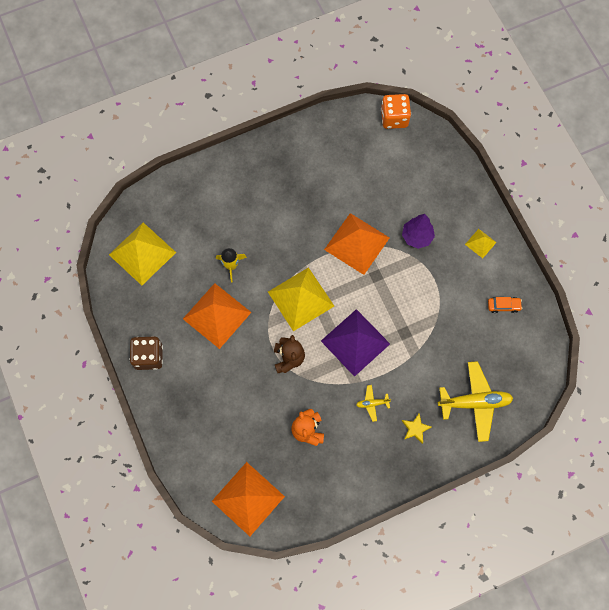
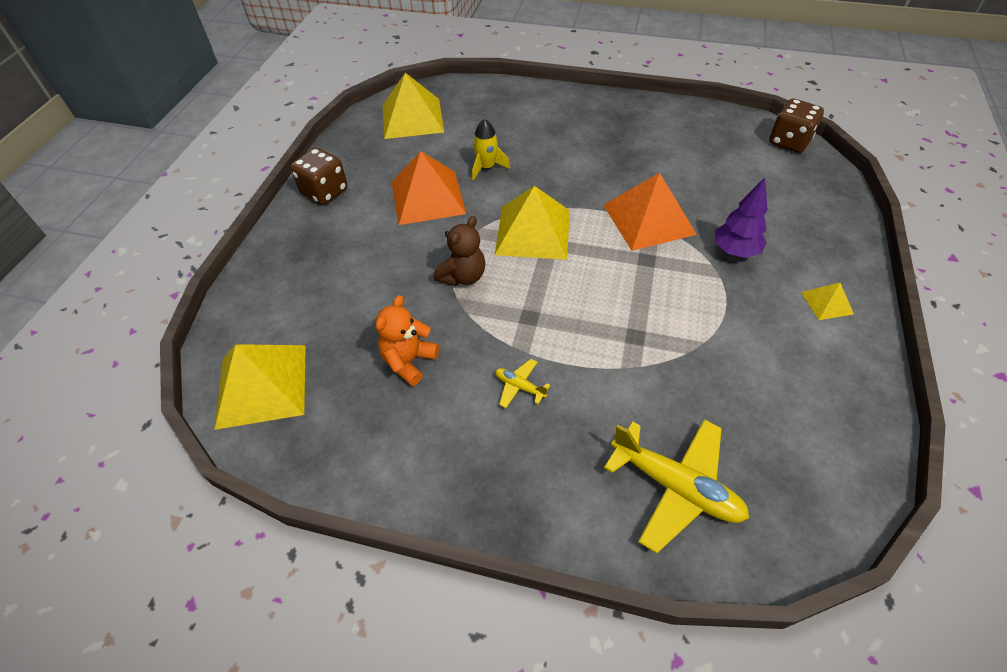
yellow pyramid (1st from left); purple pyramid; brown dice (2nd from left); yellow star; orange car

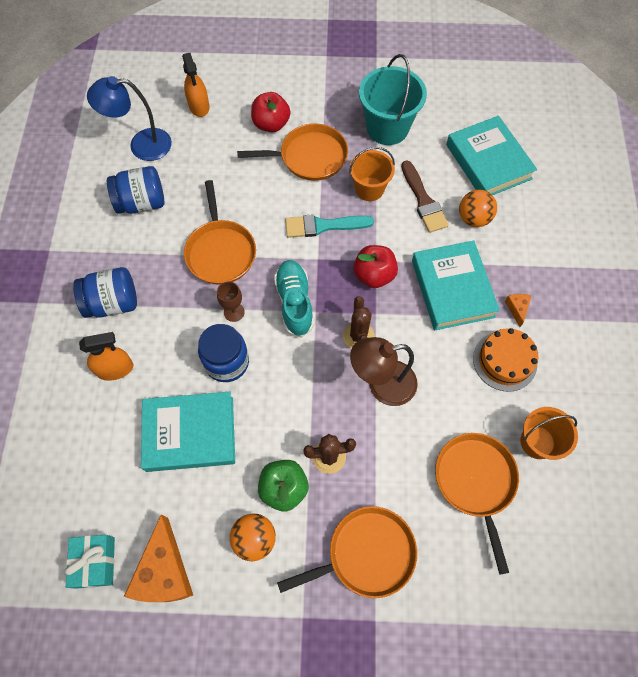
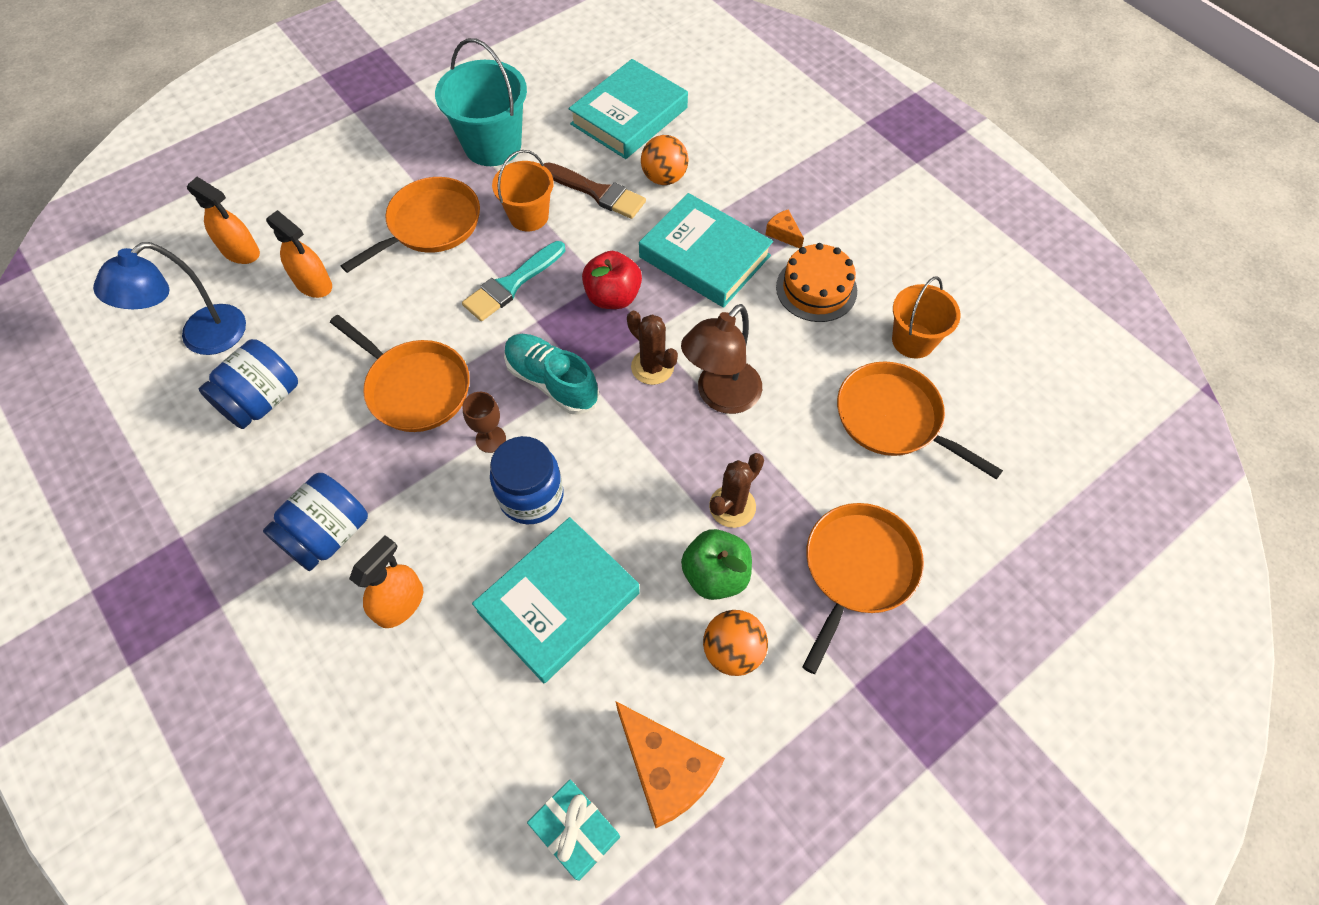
red apple (1st from left in the first image); turquoise book (2nd from left); orange spray bottle (2nd from left)

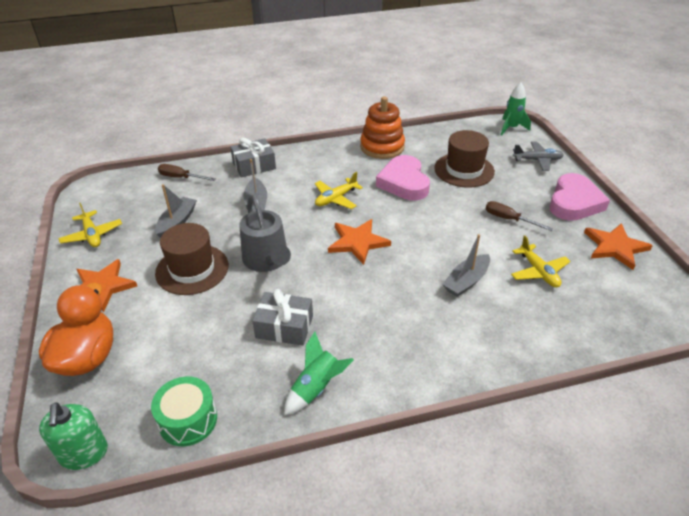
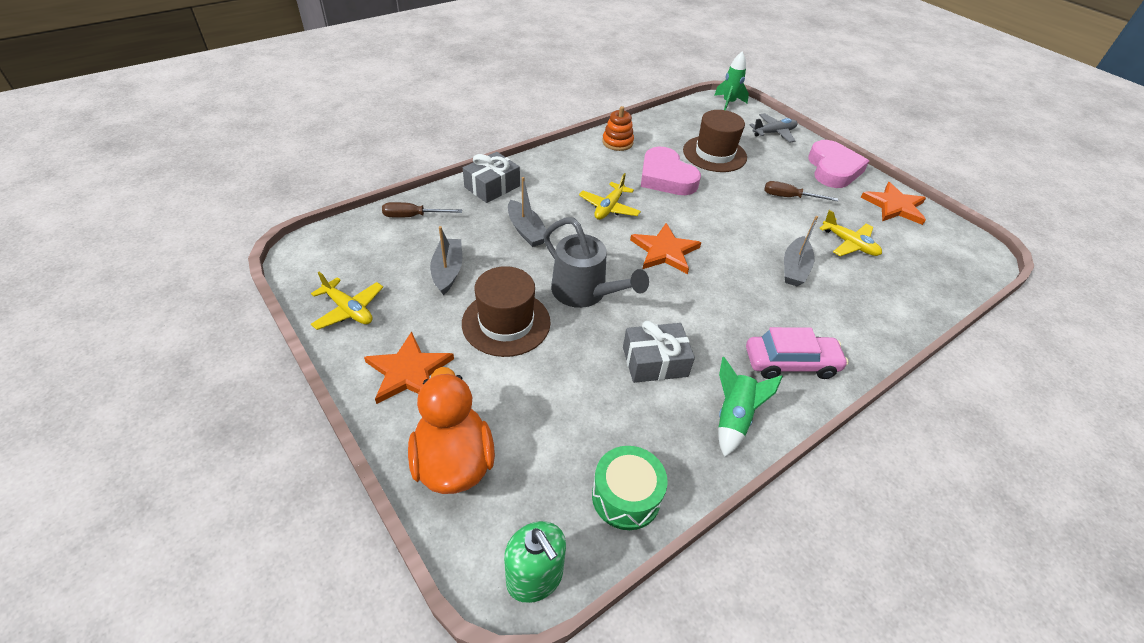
orange stacking toy; pink car

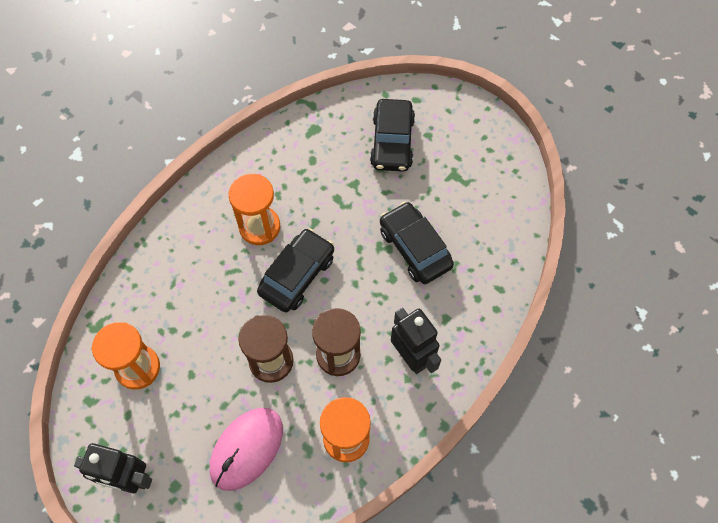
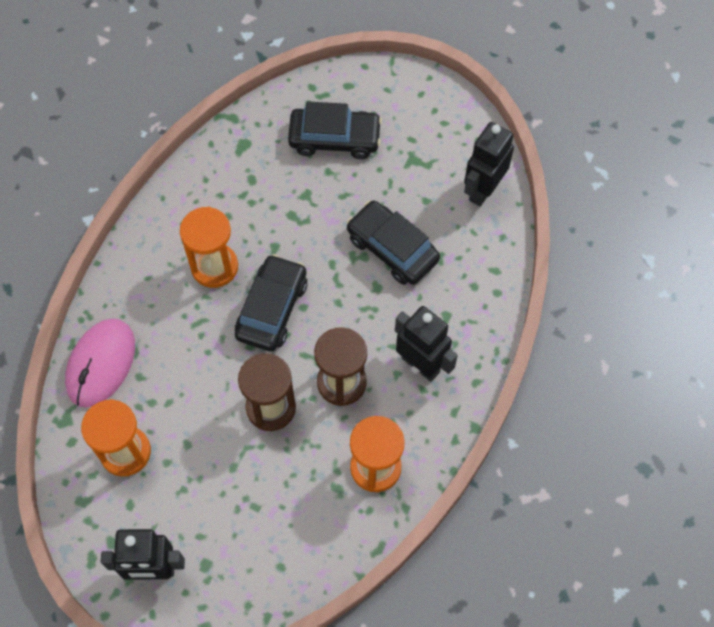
pink mouse; black car (2nd from left); black robot (3rd from left)

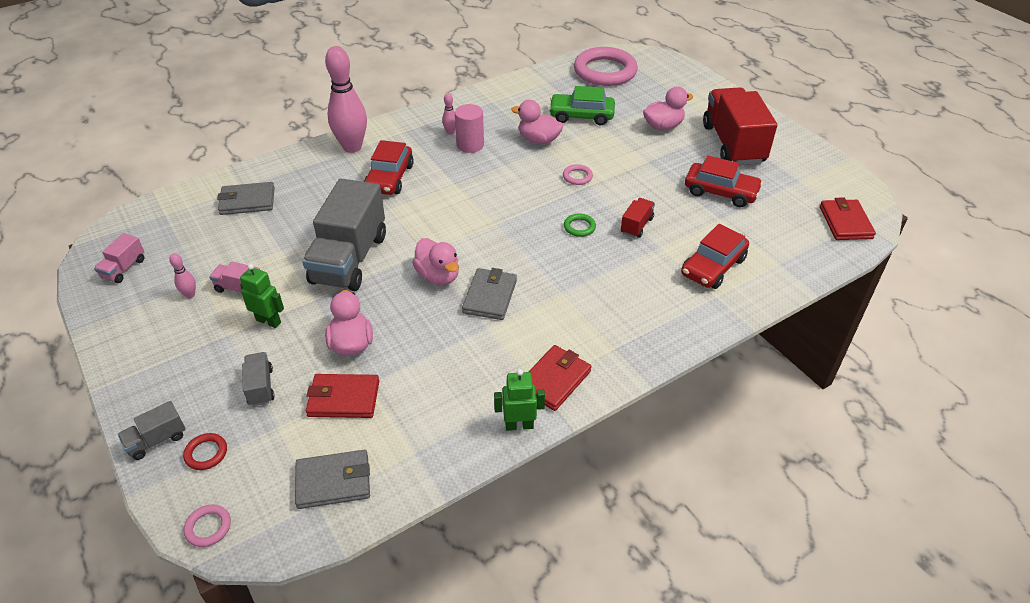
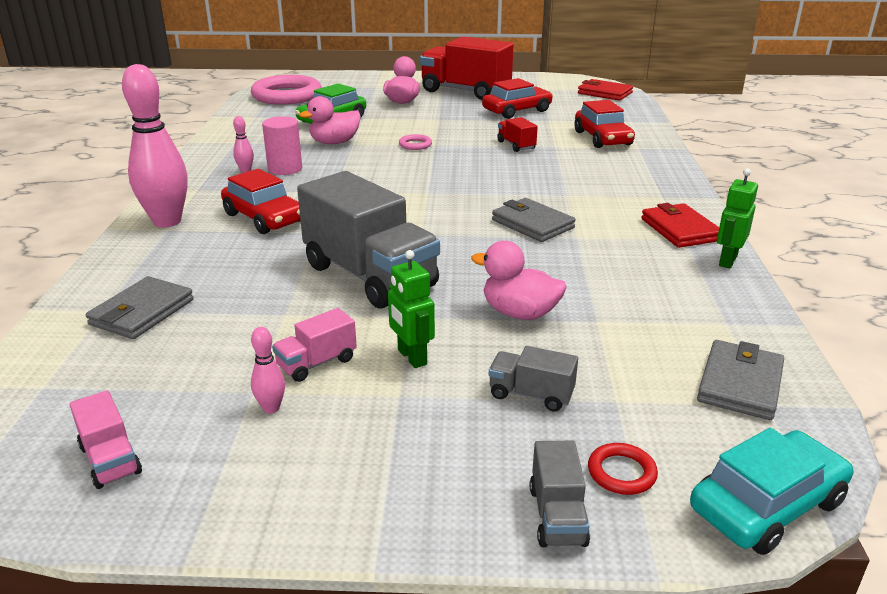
turquoise car; green robot (1st from left); red wallet (1st from left in the first image); pink duck (2nd from left in the first image); green ring

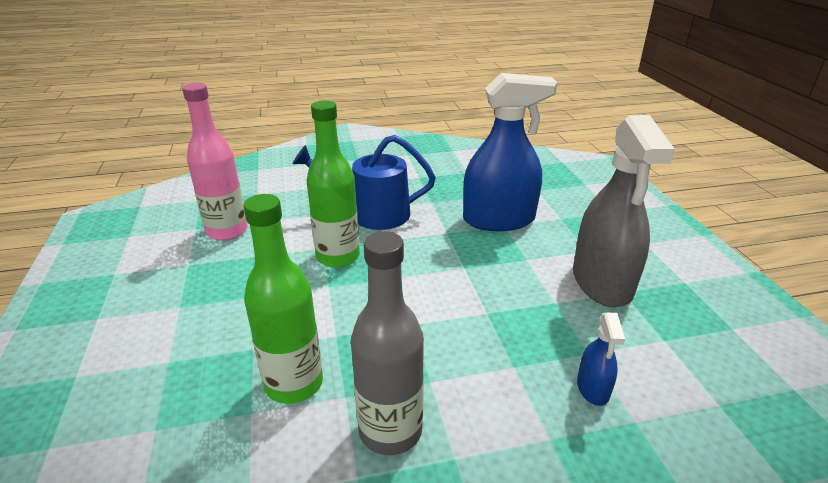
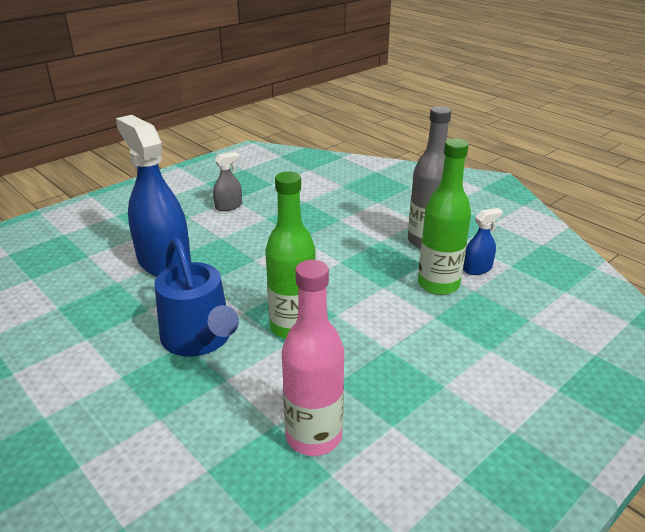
grey spray bottle; blue spray bottle (2nd from left)

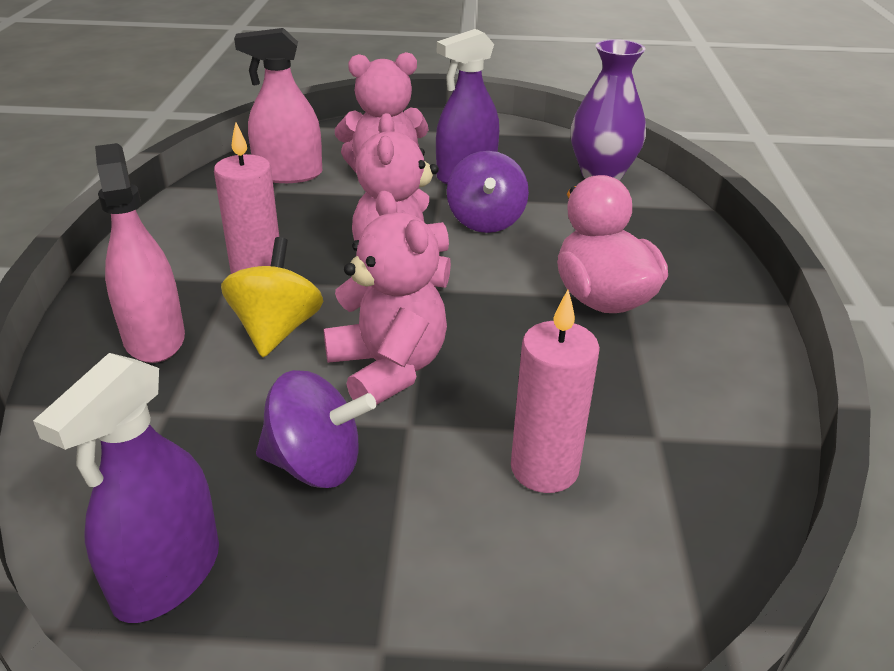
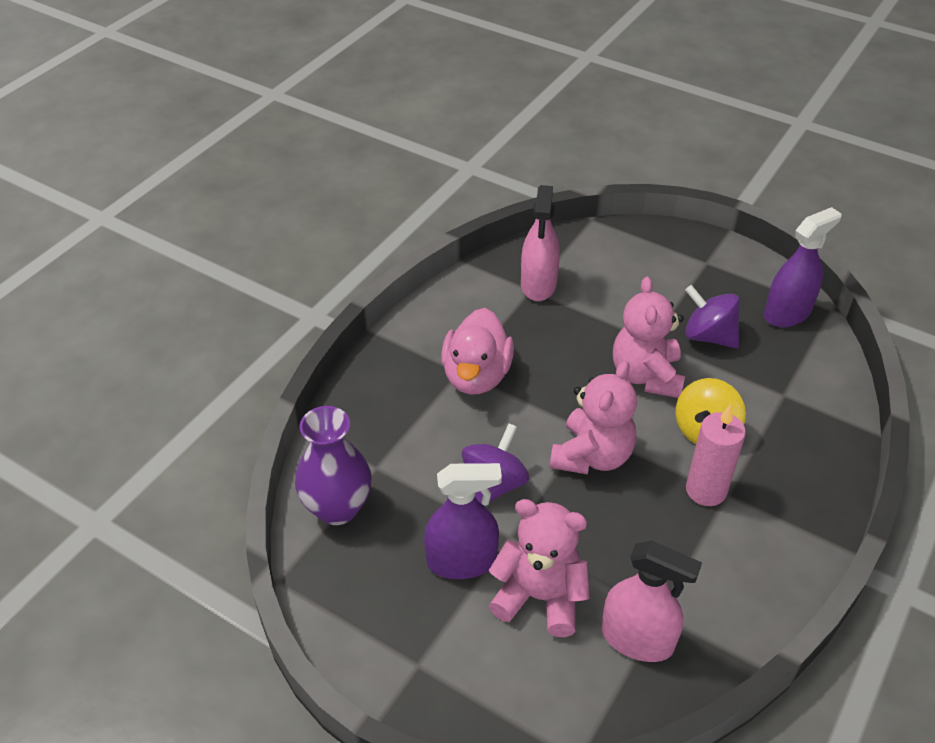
pink spray bottle (1st from left); pink candle (2nd from left in the first image)

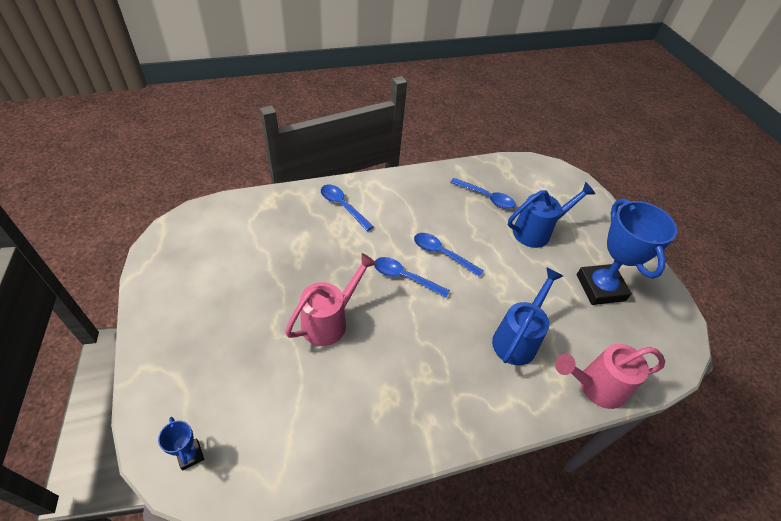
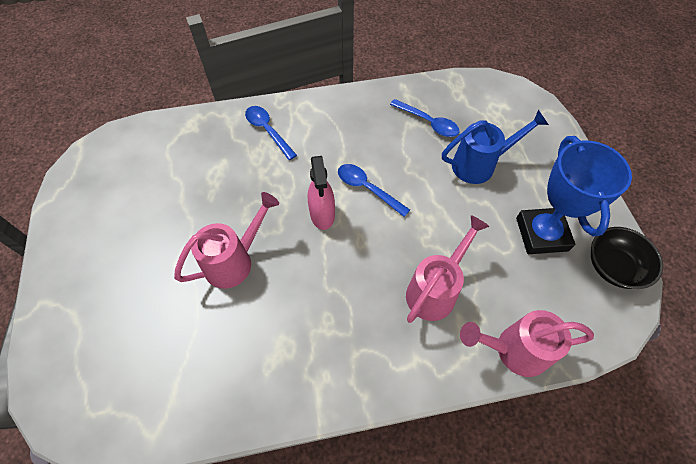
blue trophy (1st from left in the first image); pink spray bottle; pink watering can (2nd from left); black bowl

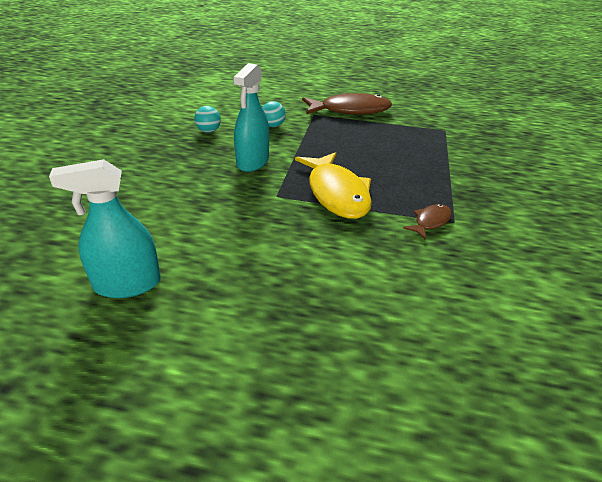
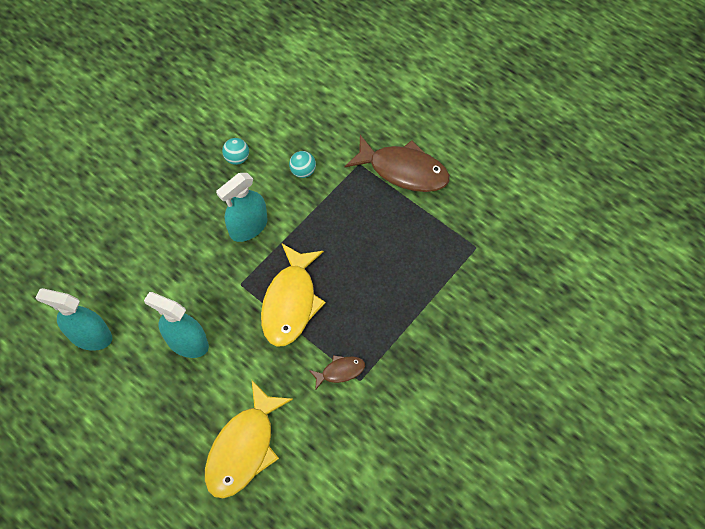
turquoise spray bottle (2nd from left); yellow fish (1st from left)

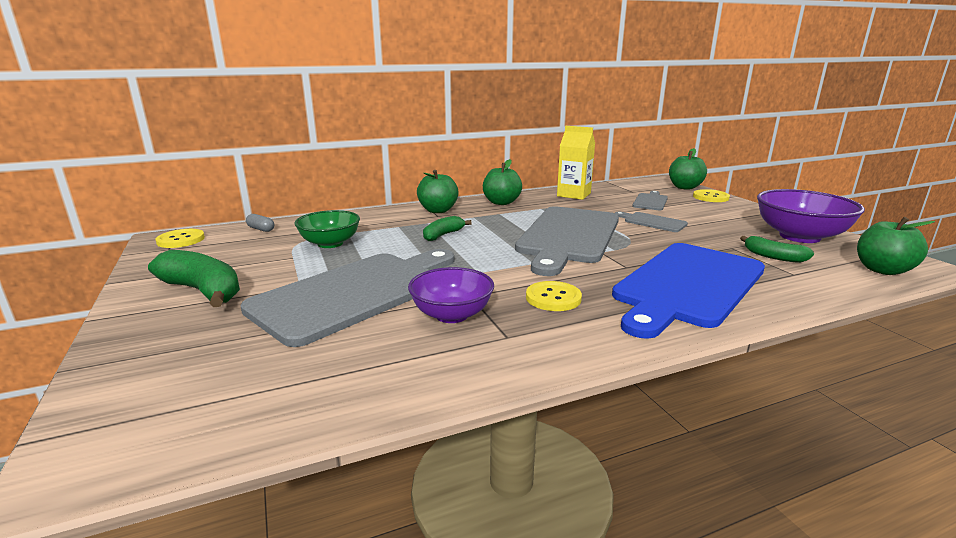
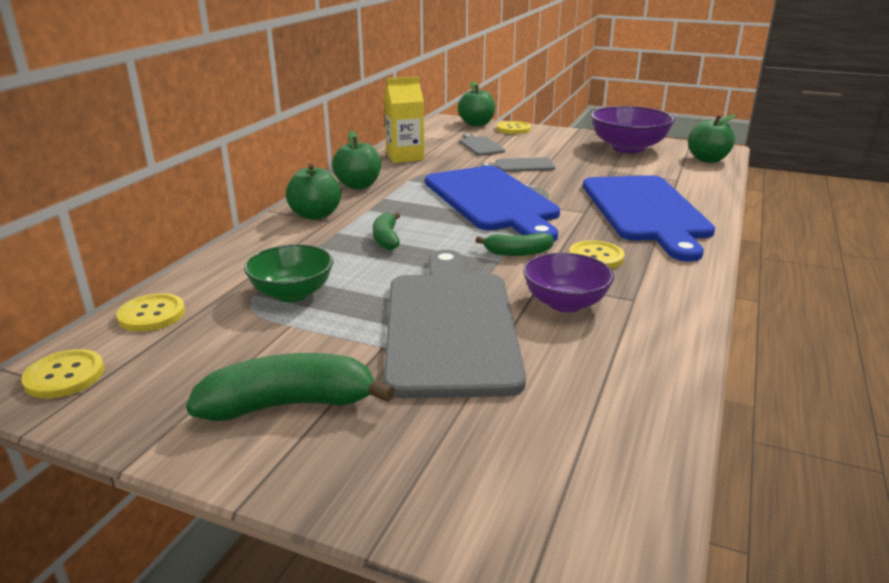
yellow button (2nd from left); blue cutting board (1st from left); green banana (3rd from left)

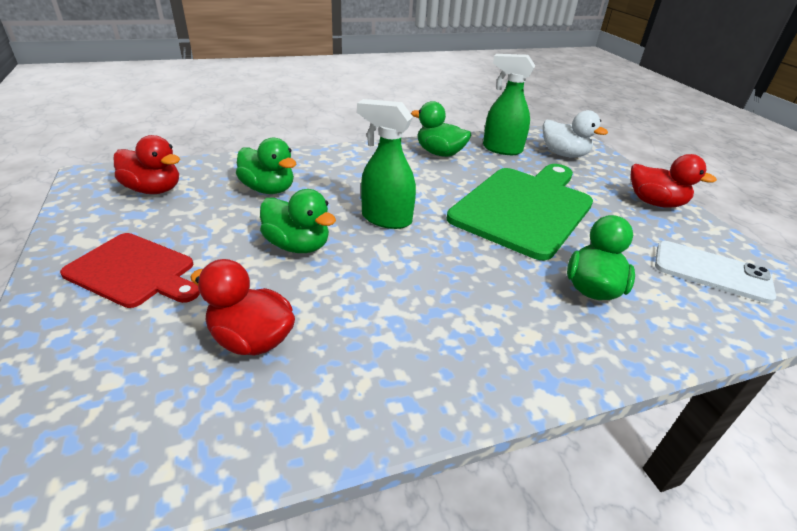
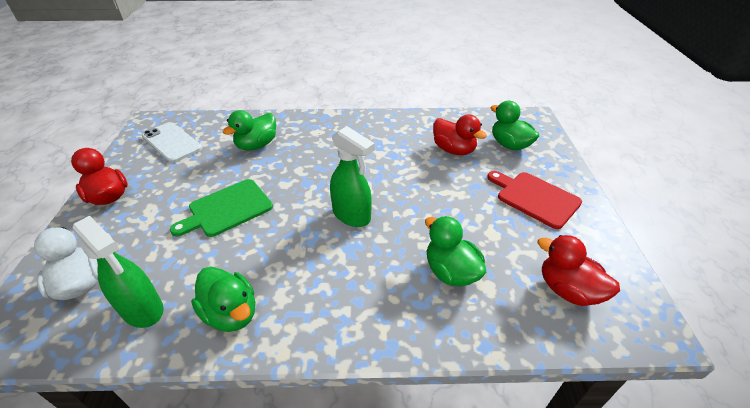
green duck (4th from left); green cutting board

